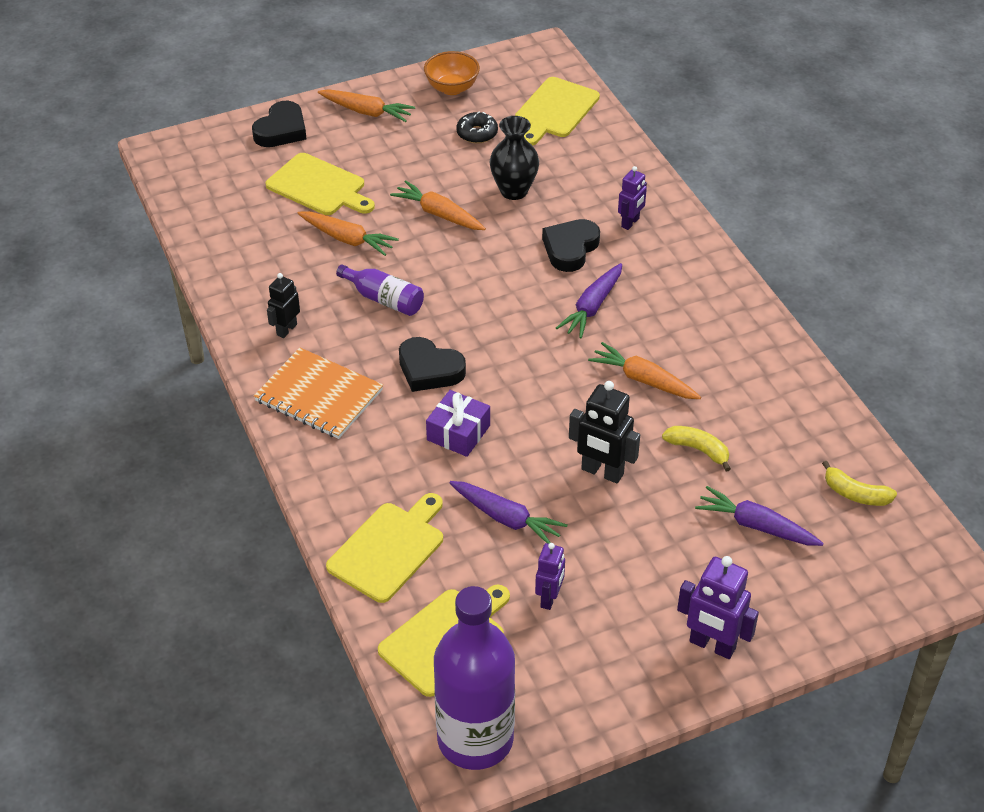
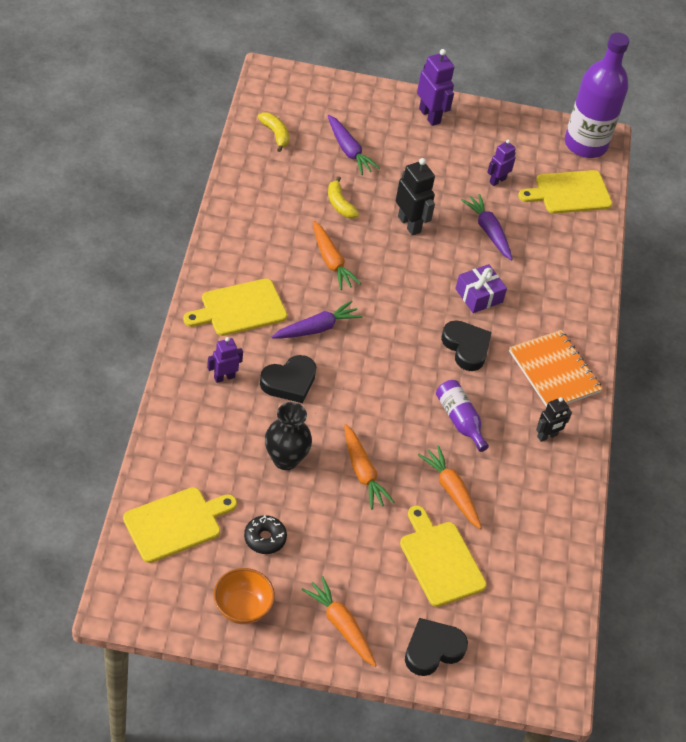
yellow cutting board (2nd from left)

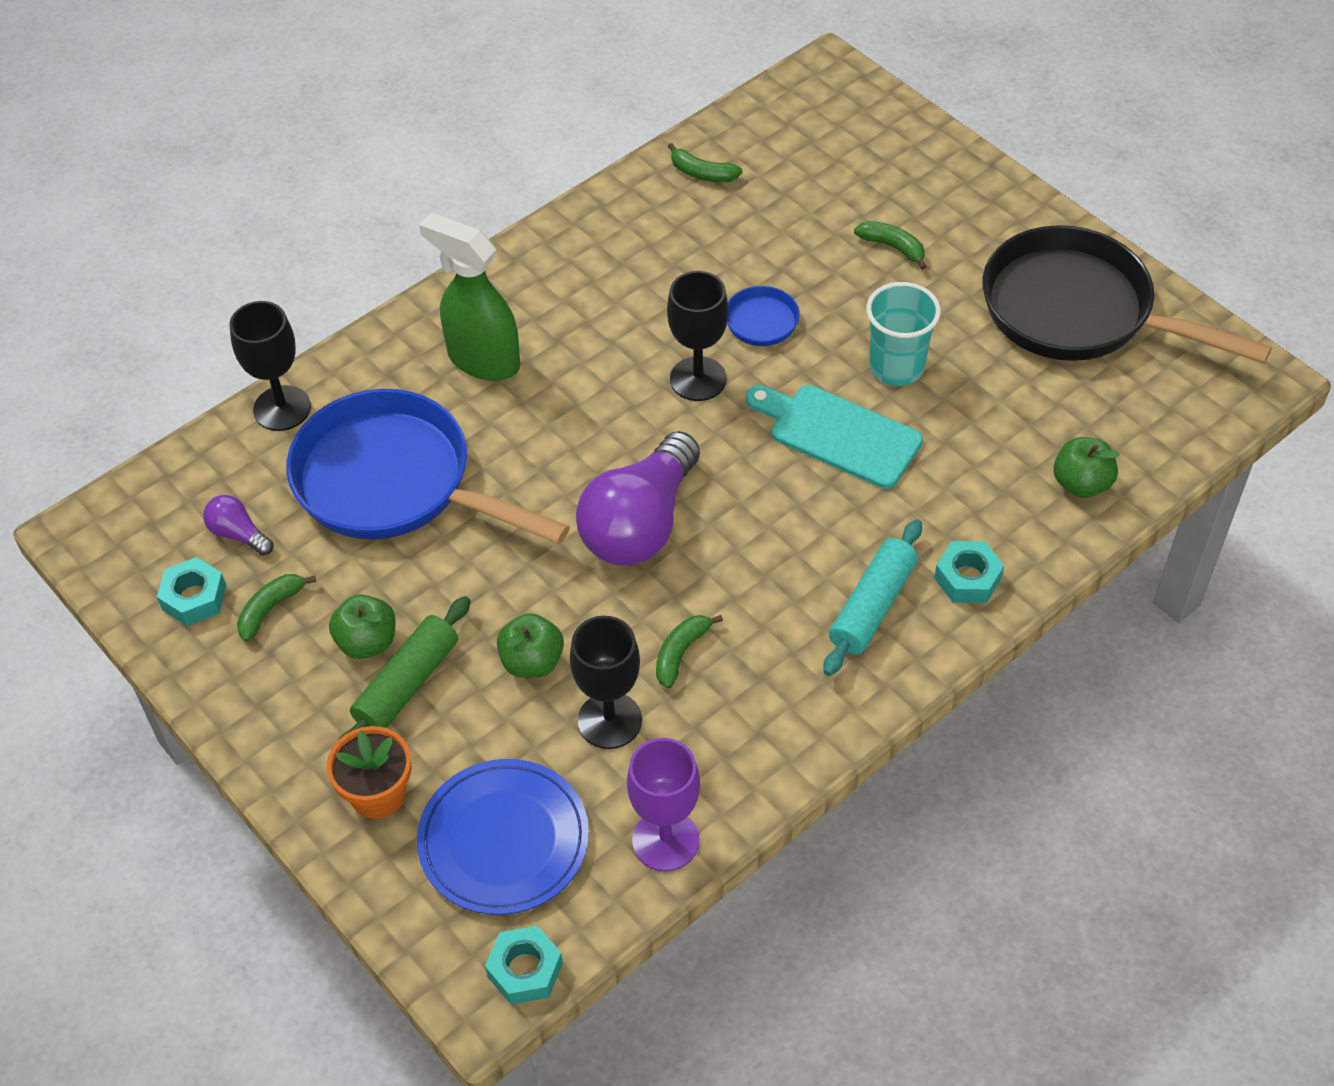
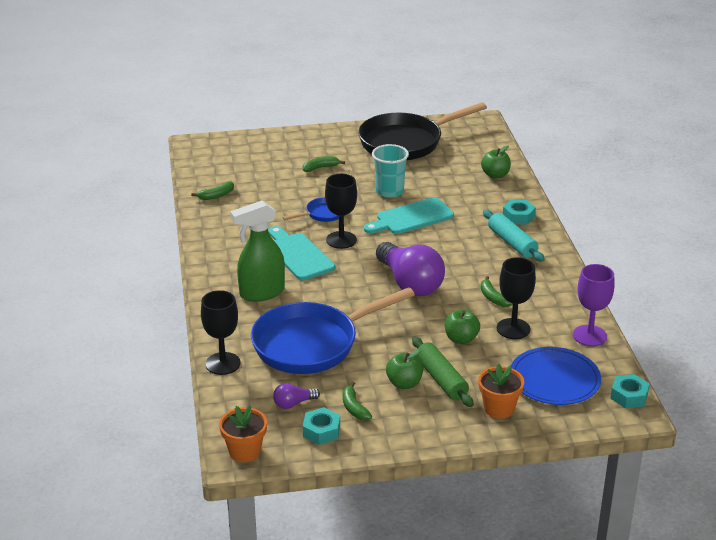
orange flower pot (1st from left); turquoise cutting board (1st from left)

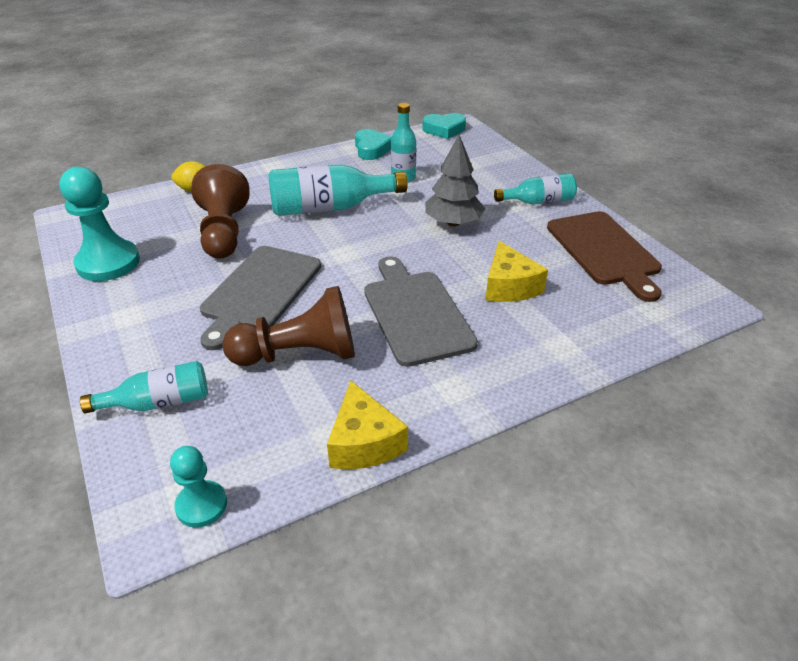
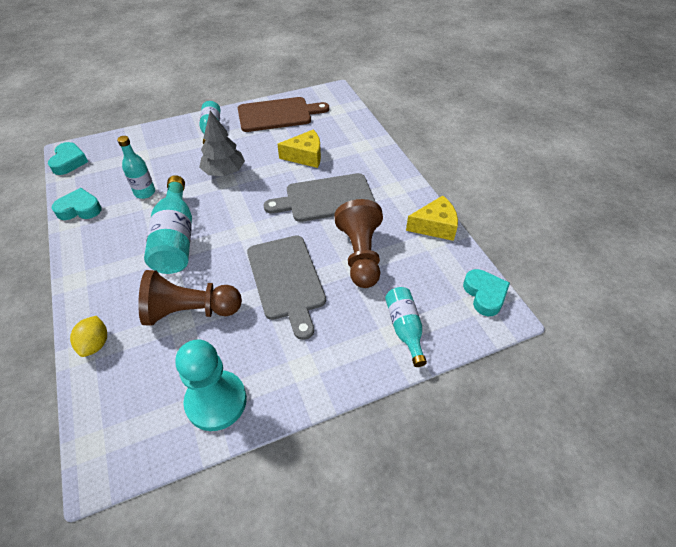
turquoise heart (3rd from left); grey cutting board (1st from left)

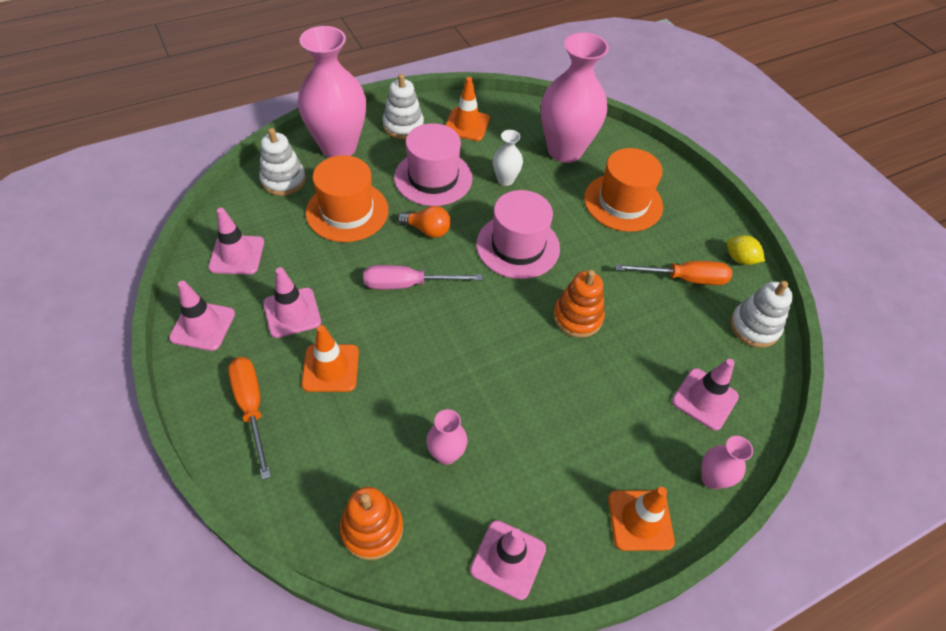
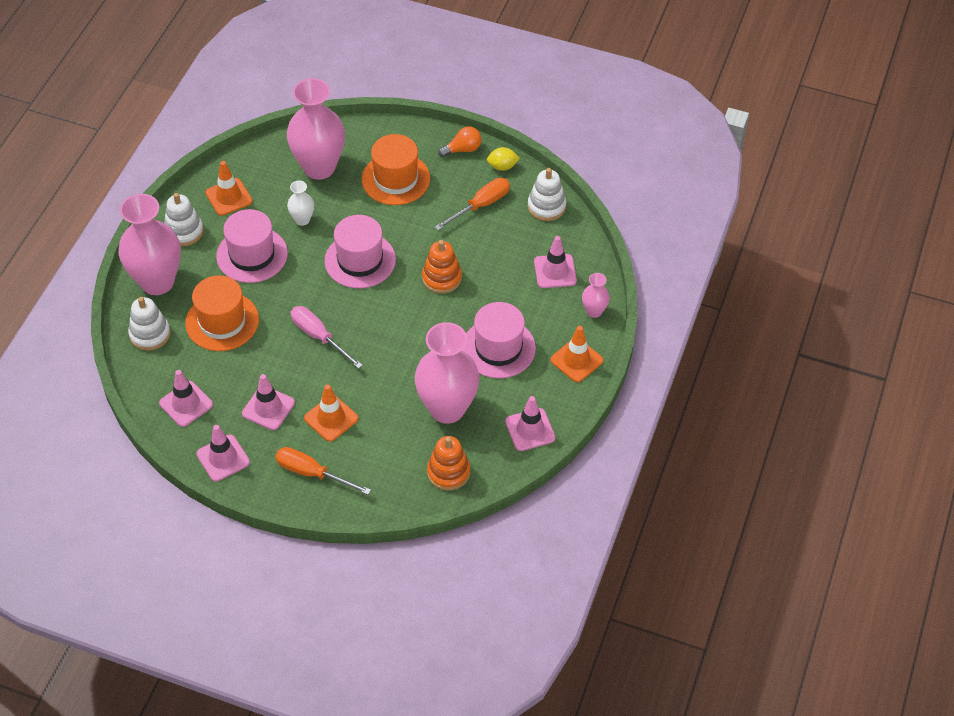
pink screwdriver; orange light bulb; pink vase (3rd from left); pink hat (3rd from left)

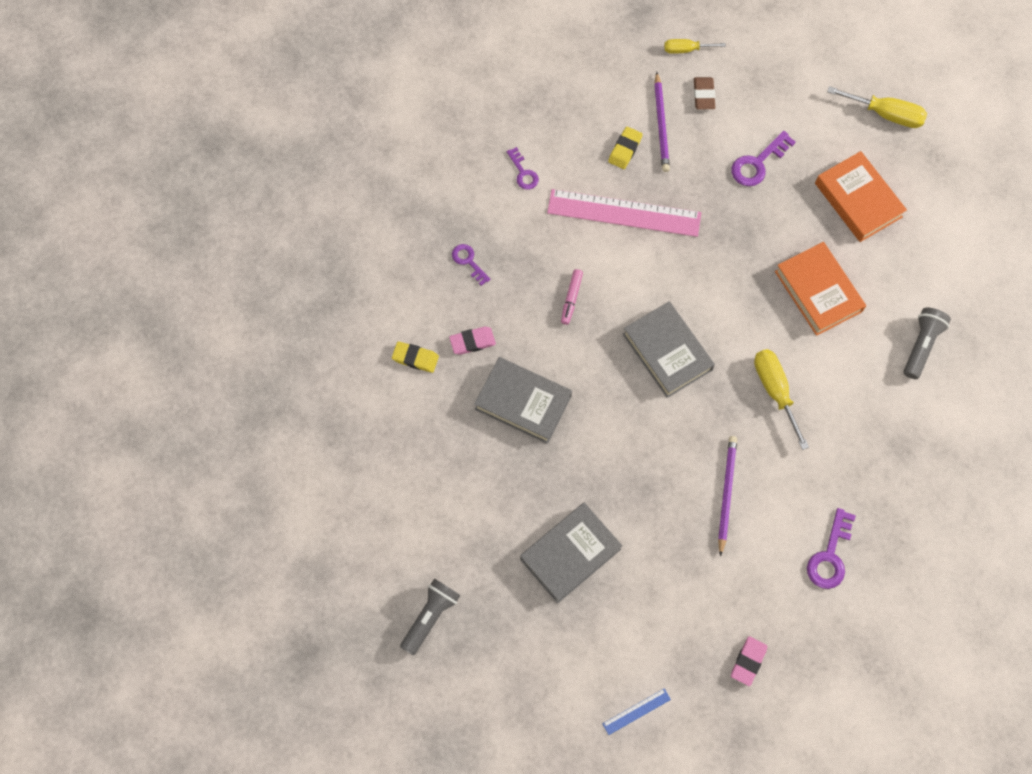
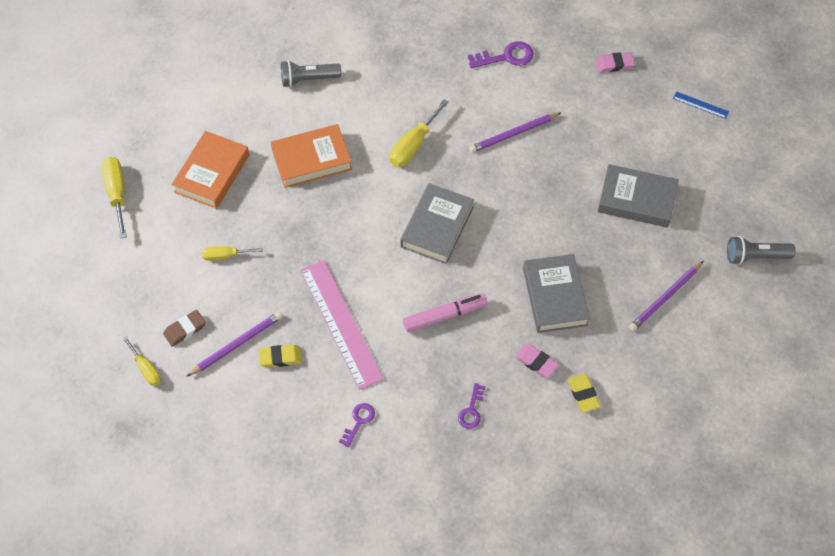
pink marker; yellow screwdriver (3rd from left); orange book (2nd from left); purple pencil (3rd from left)

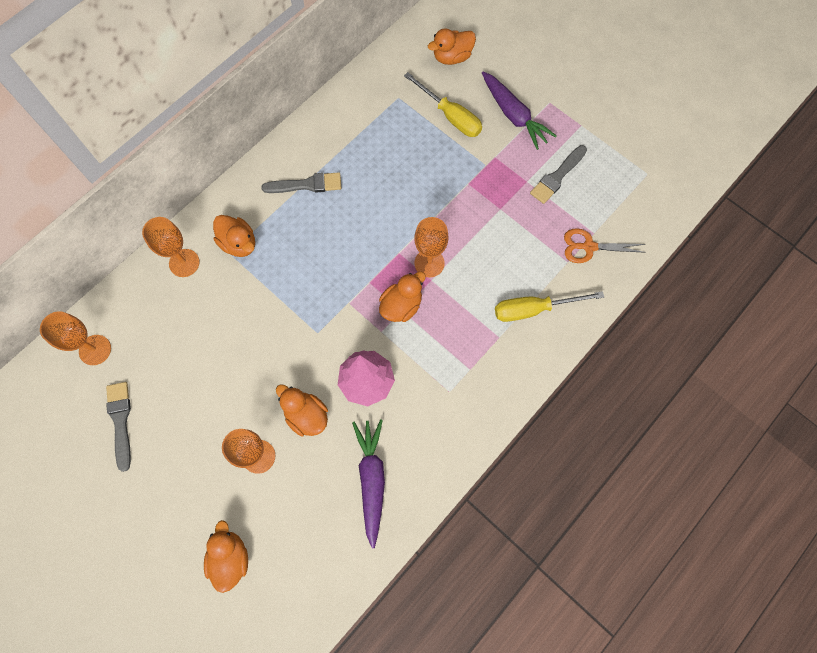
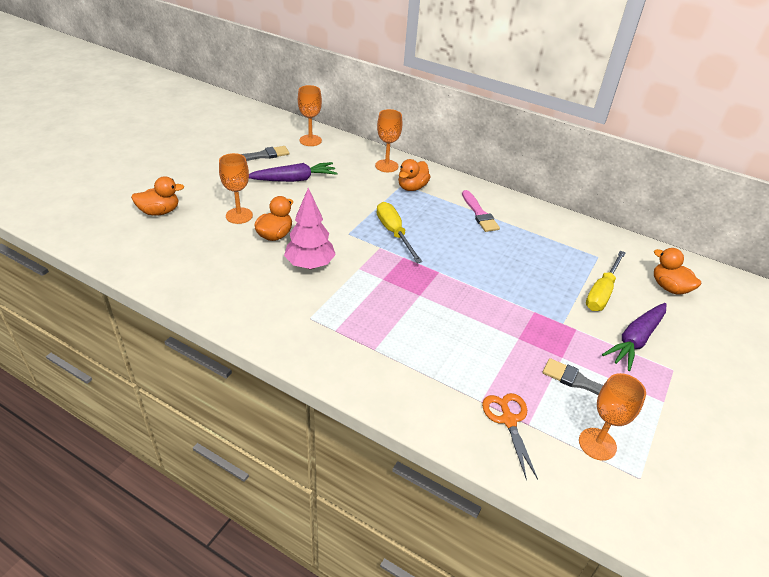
pink brush; purple carrot (1st from left); orange duck (4th from left in the first image); orange goblet (4th from left); yellow screwdriver (1st from left)

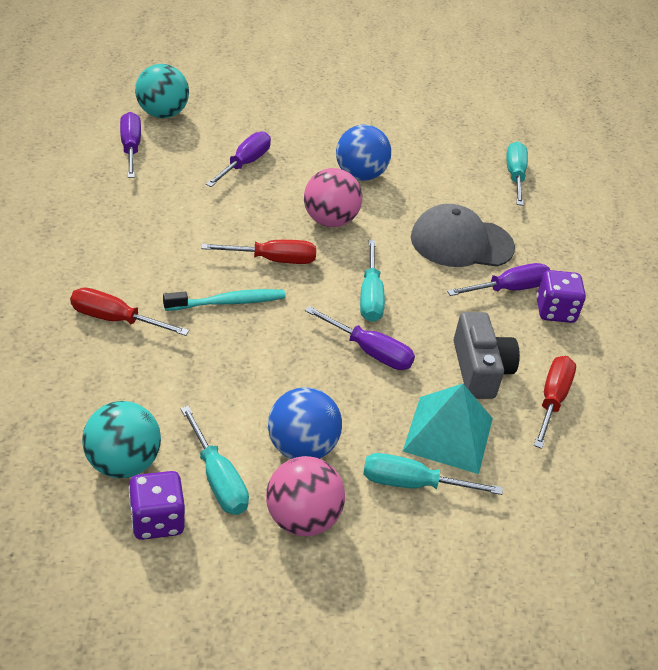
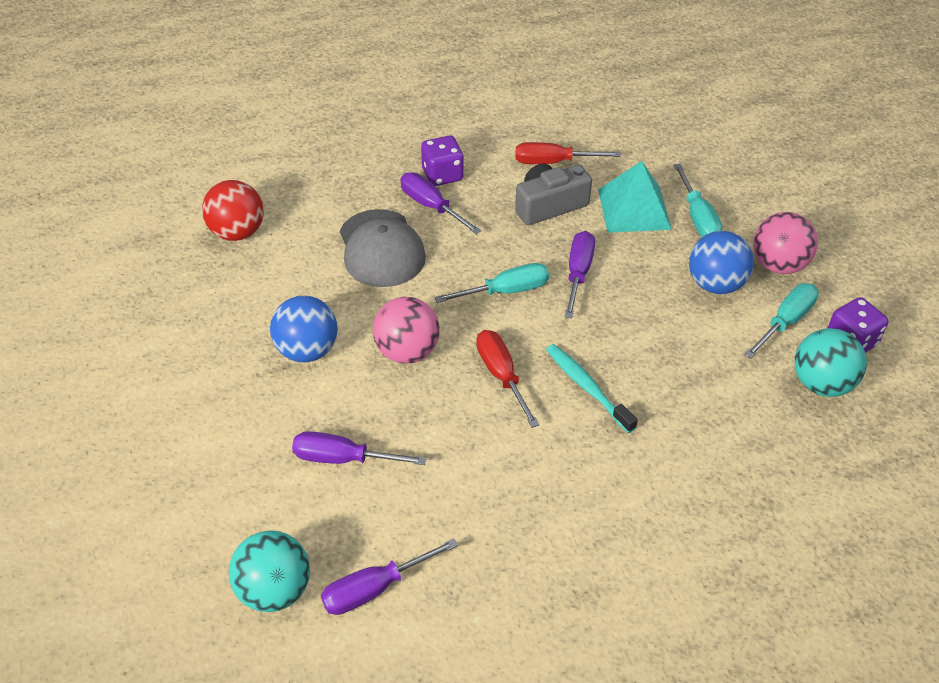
red screwdriver (1st from left in the first image); red ball

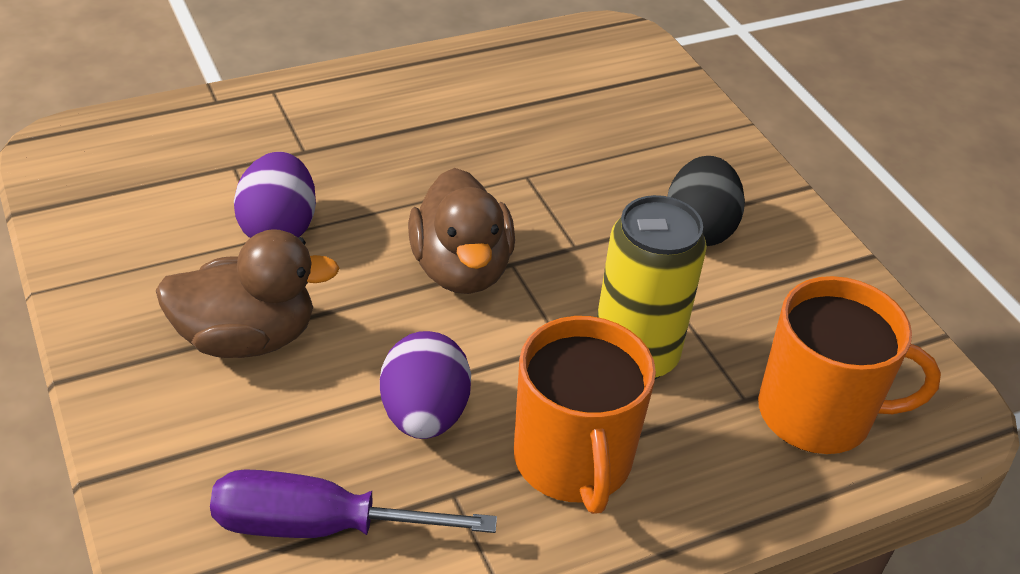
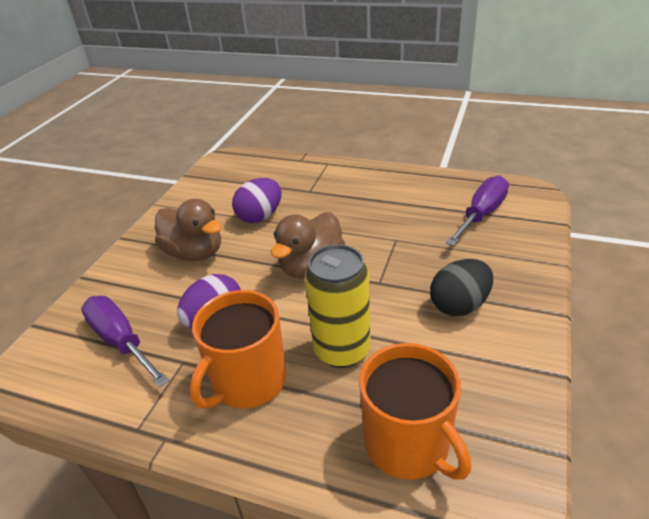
purple screwdriver (2nd from left)

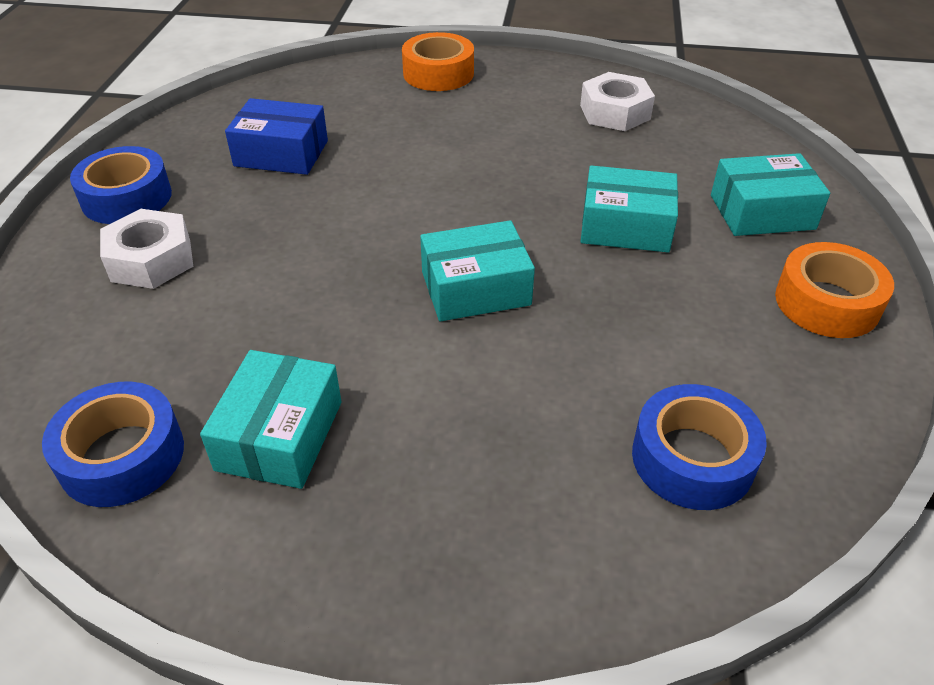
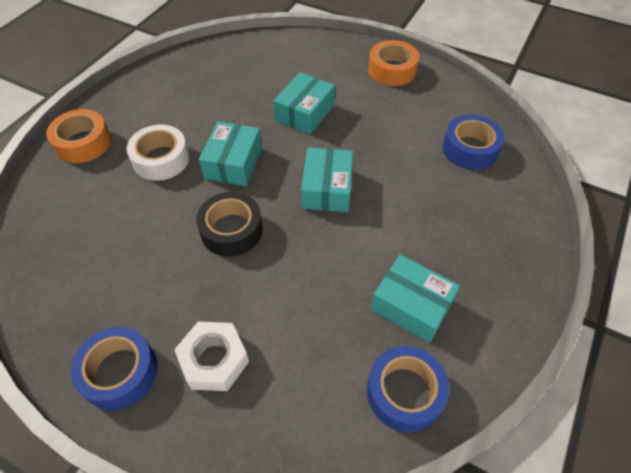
blue box; white nut (2nd from left in the first image); turquoise box (1st from left); white tape; black tape

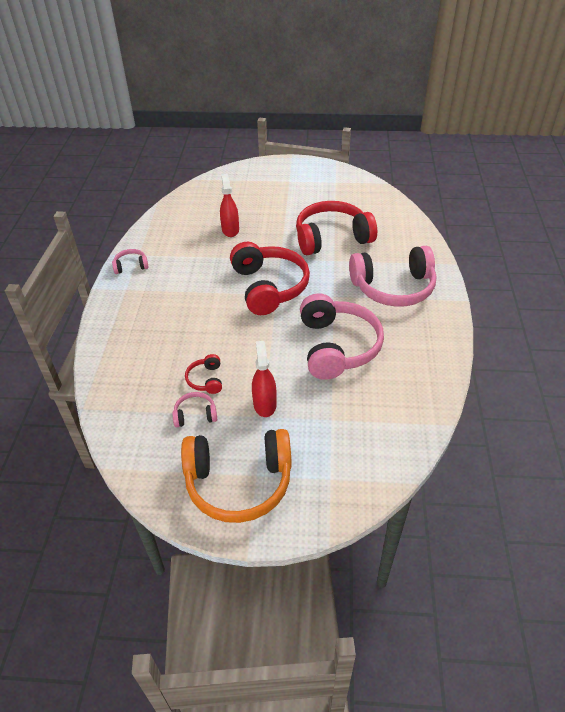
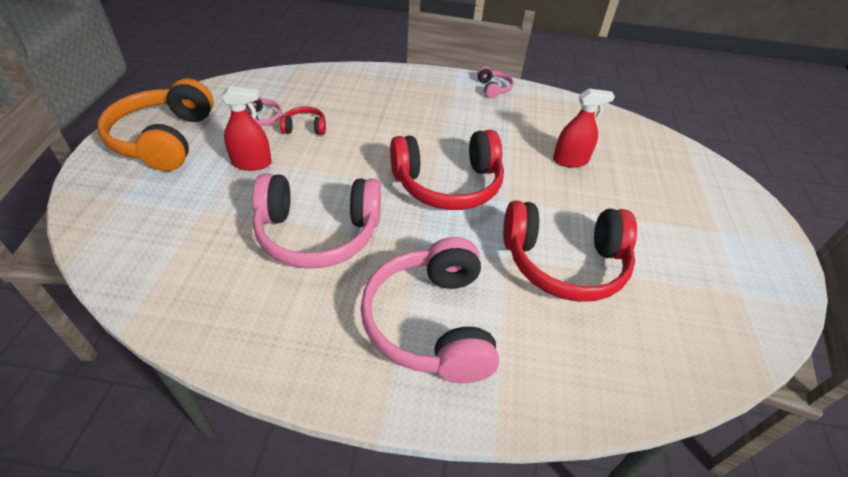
red headphones (3rd from left)

